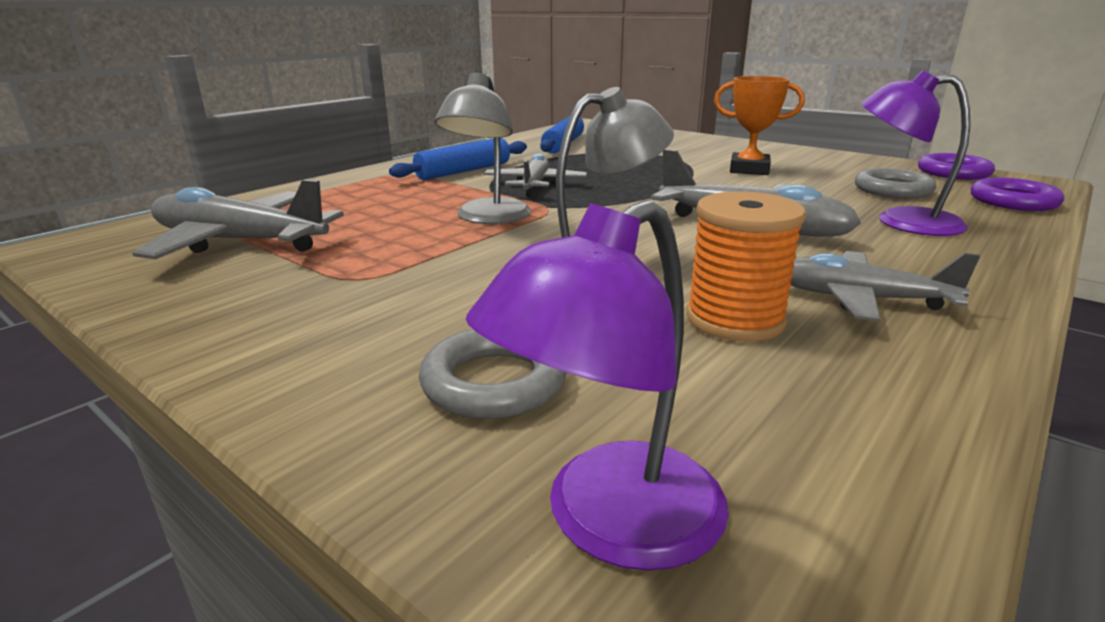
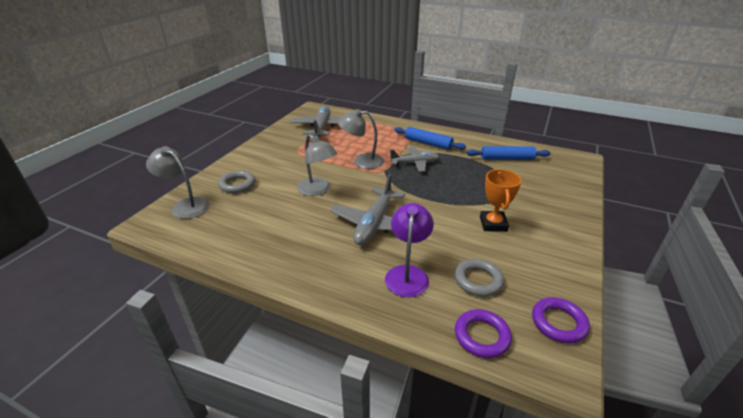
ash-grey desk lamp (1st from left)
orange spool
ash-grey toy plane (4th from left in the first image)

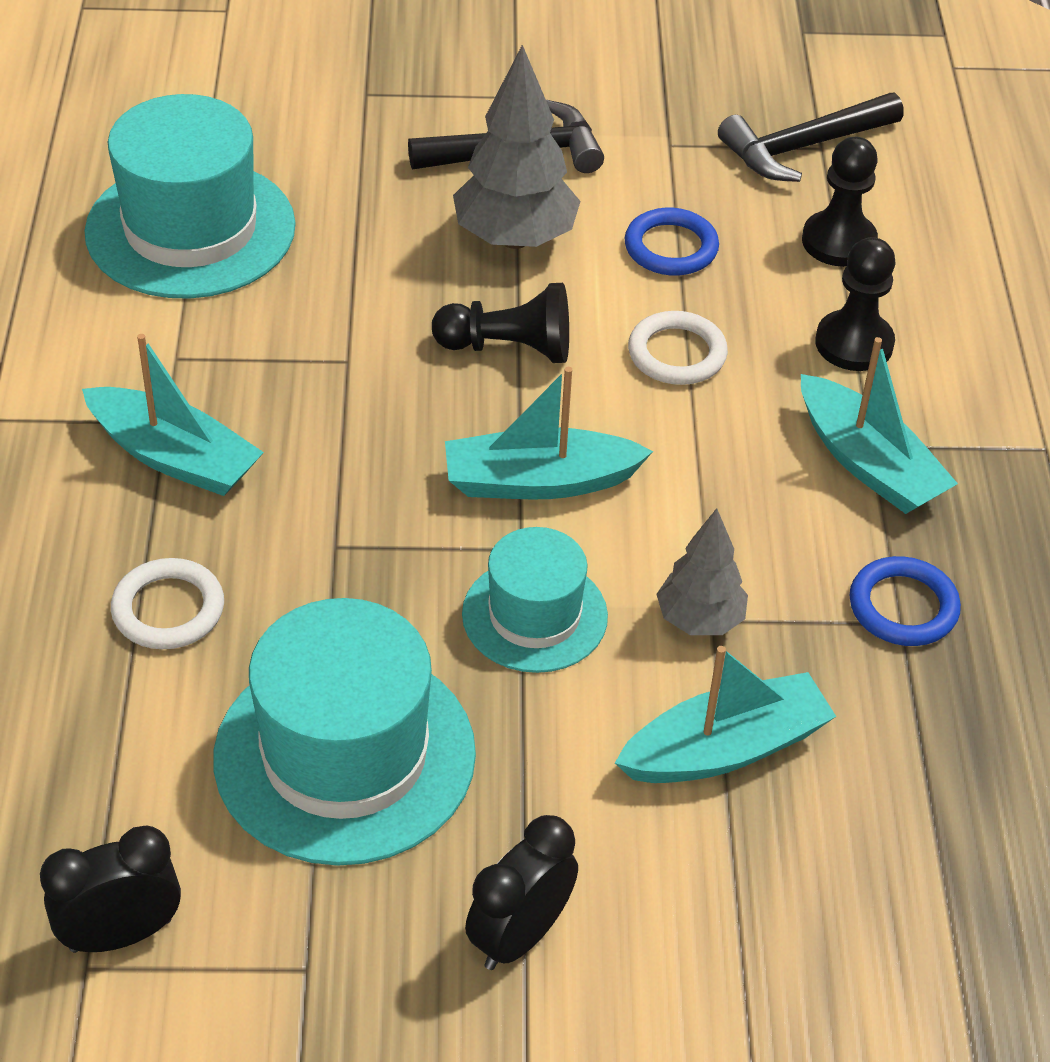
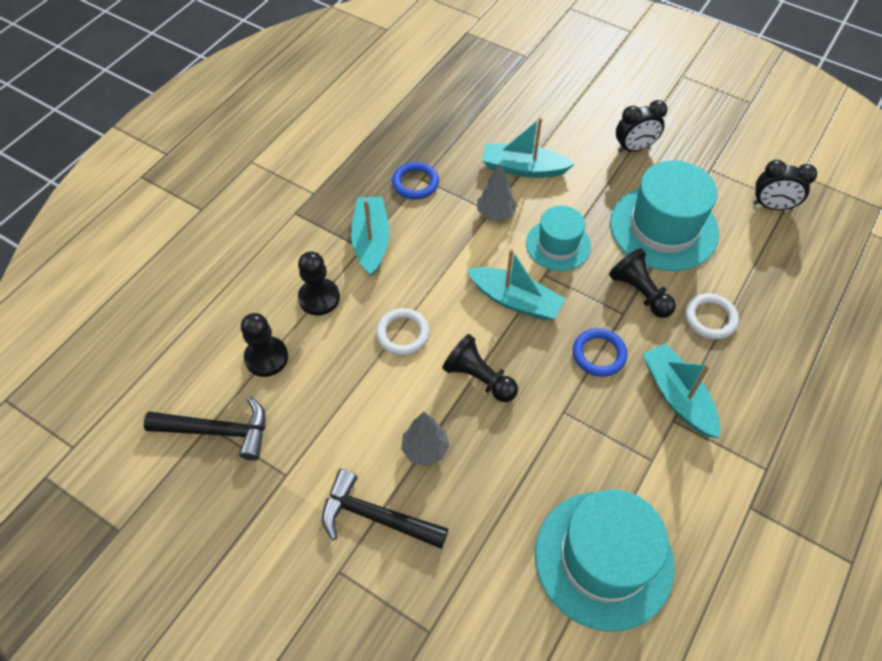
ash-grey tree (1st from left)
blue ring (2nd from left)
ebony game pawn (4th from left)

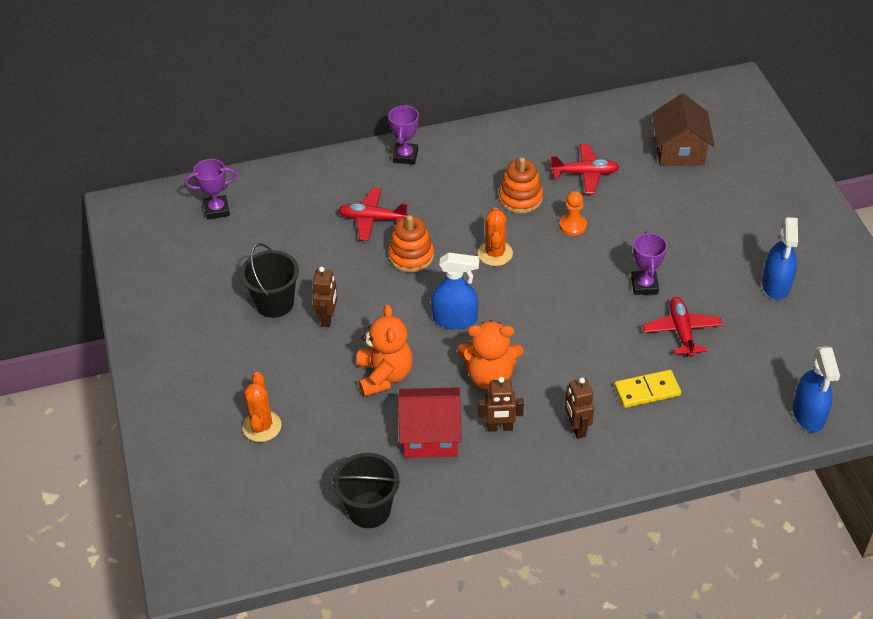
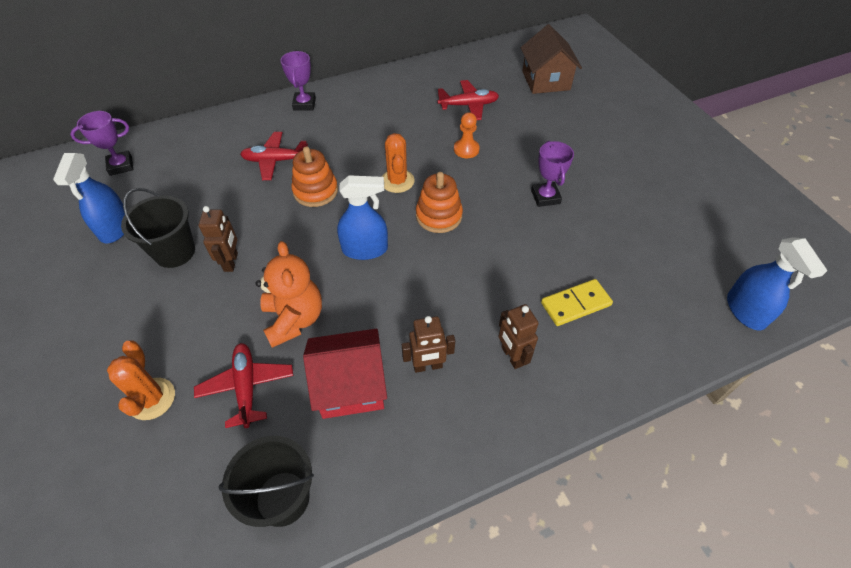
orange teddy (2nd from left in the first image)
orange ring stacker (2nd from left)
red toy plane (1st from left)
blue spray bottle (1st from left)

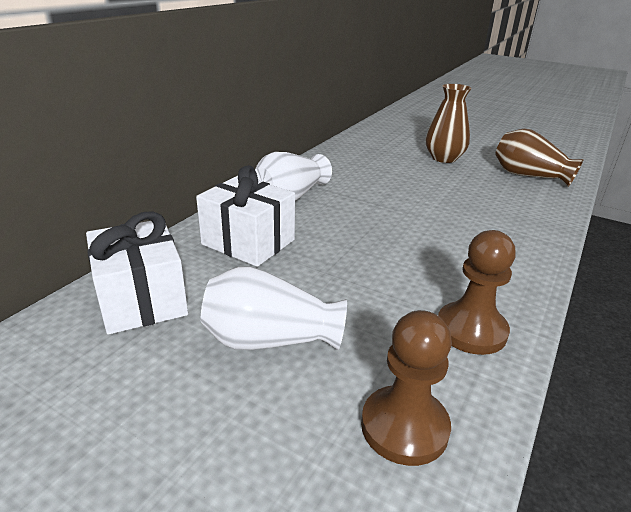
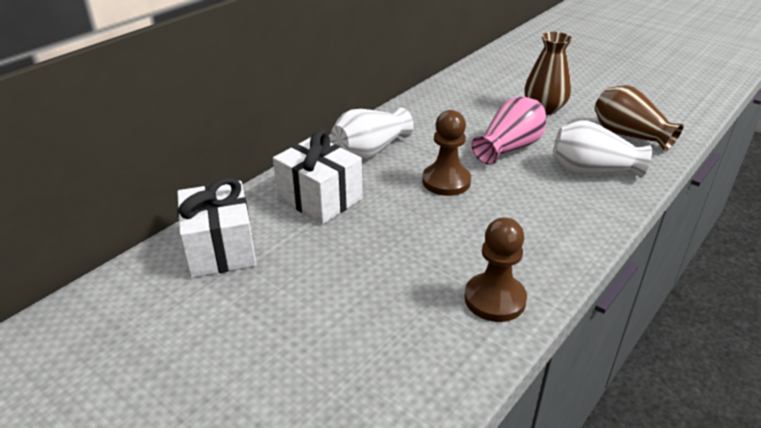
pure white flower vase (2nd from left)
brown game pawn (1st from left)
rosy flower vase

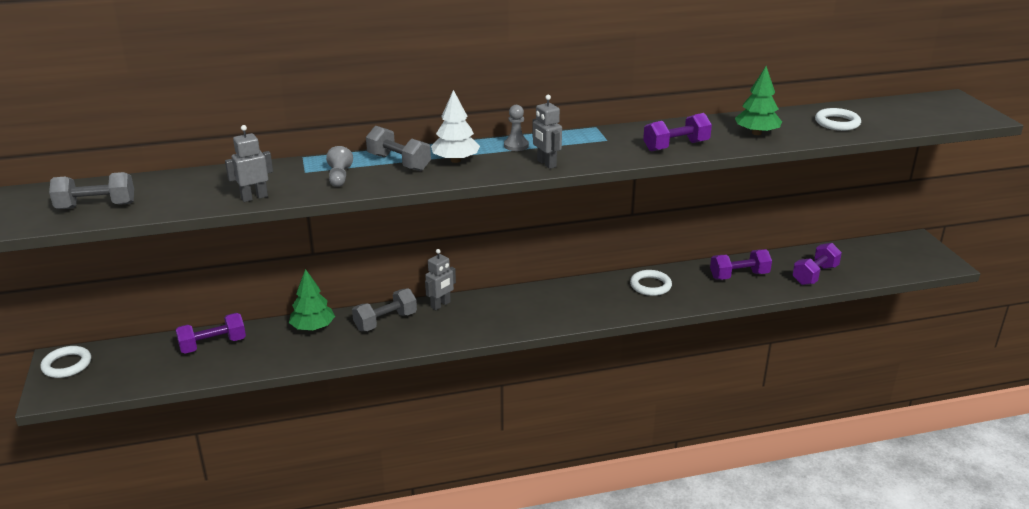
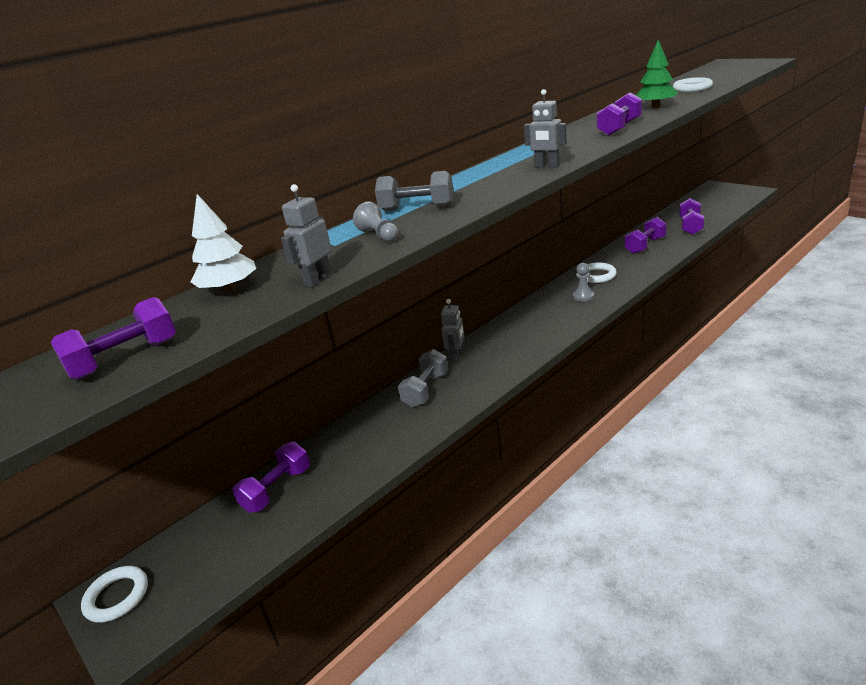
violet hand weight (1st from left)
green tree (1st from left in the first image)
pure white tree
ash-grey game pawn (2nd from left)

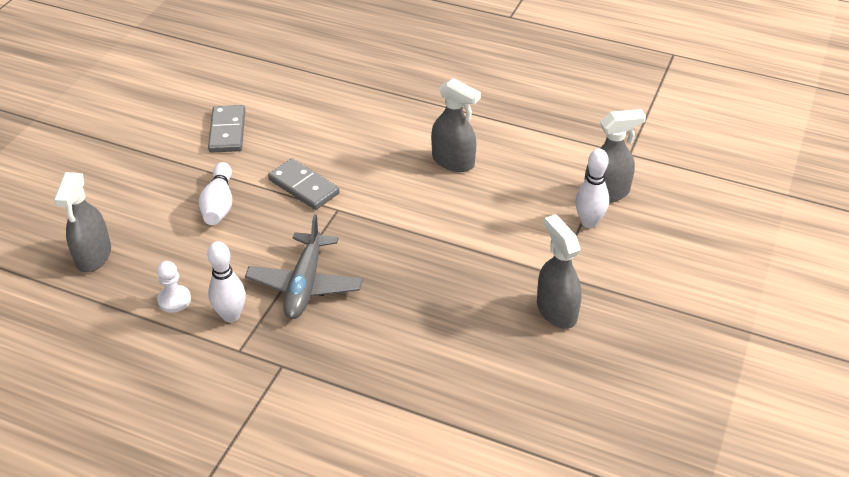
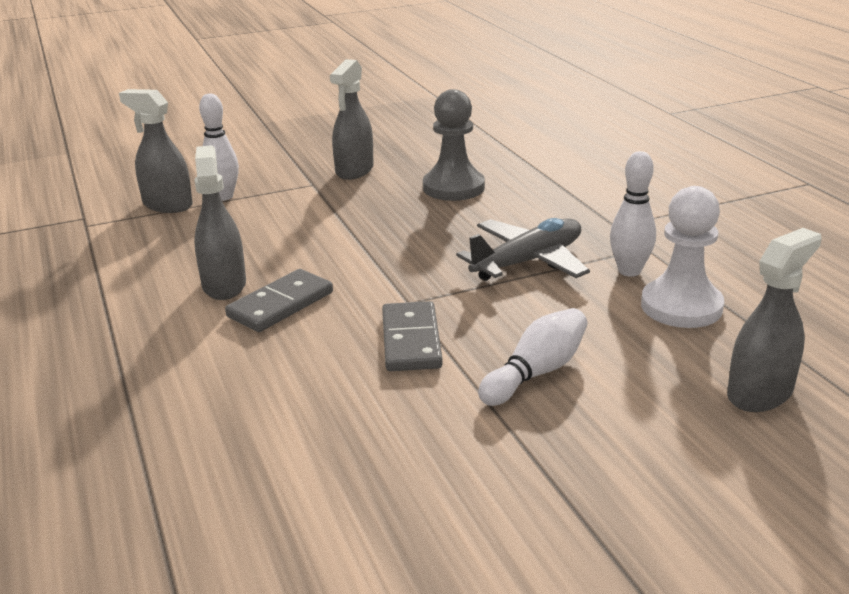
pure white game pawn
ash-grey domino piece (1st from left)
ash-grey game pawn

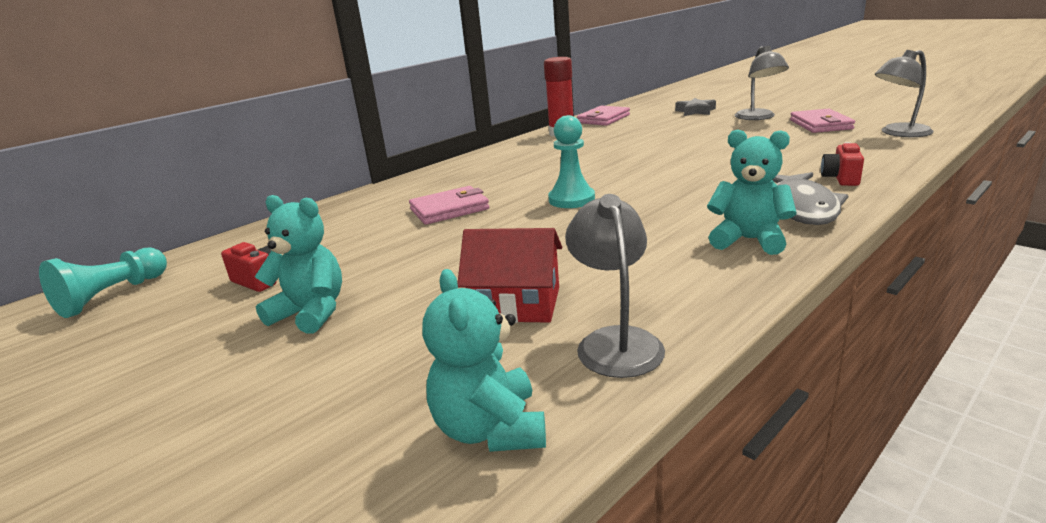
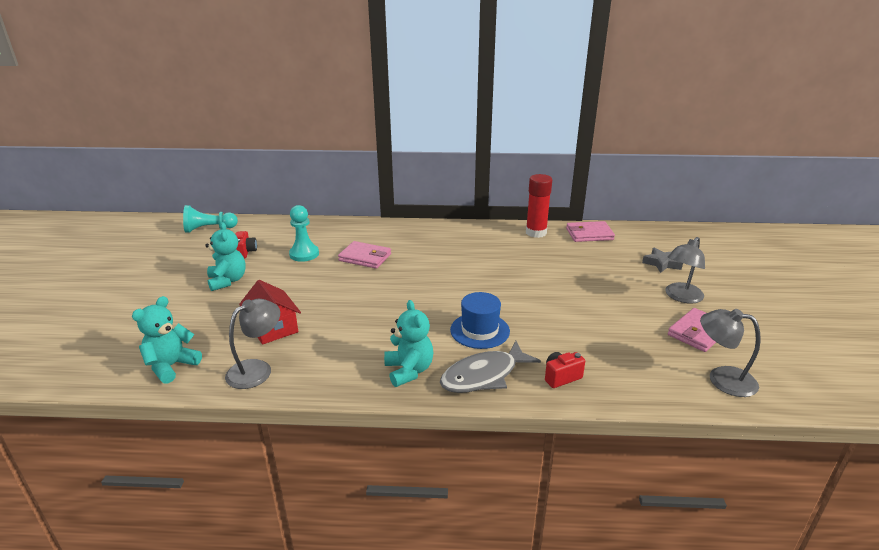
turquoise game pawn (2nd from left)
blue top hat

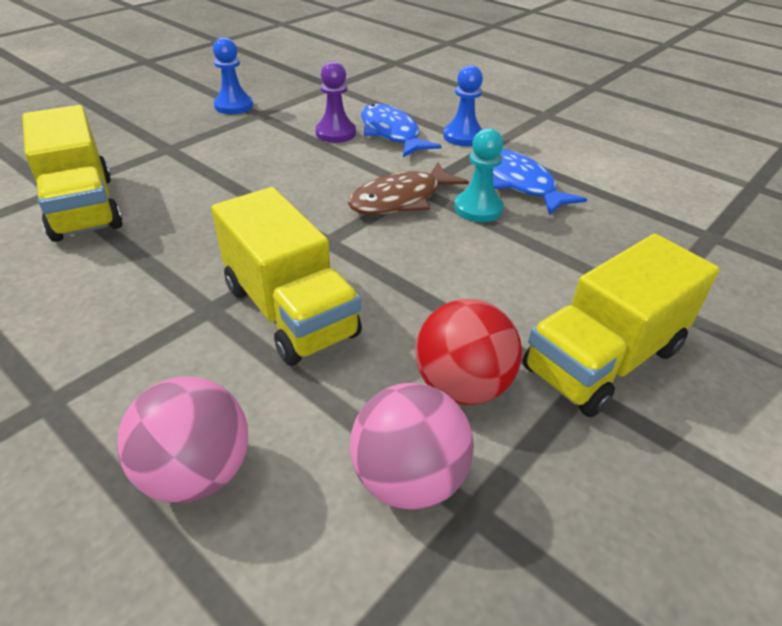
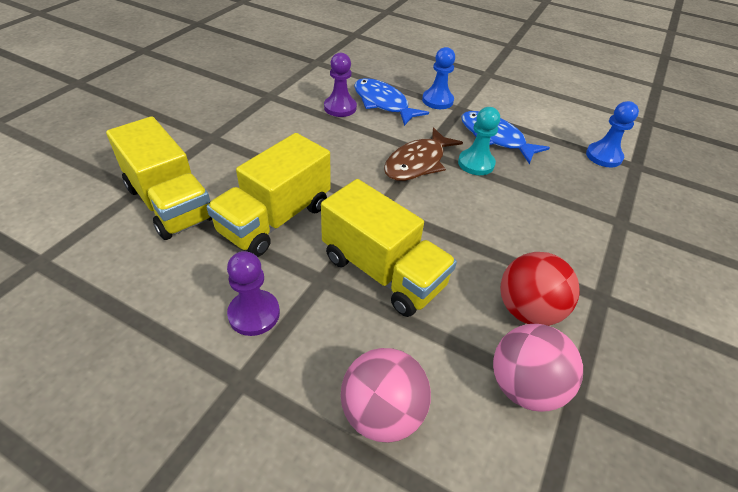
blue game pawn (2nd from left)
golden lorry (2nd from left)
violet game pawn (1st from left)

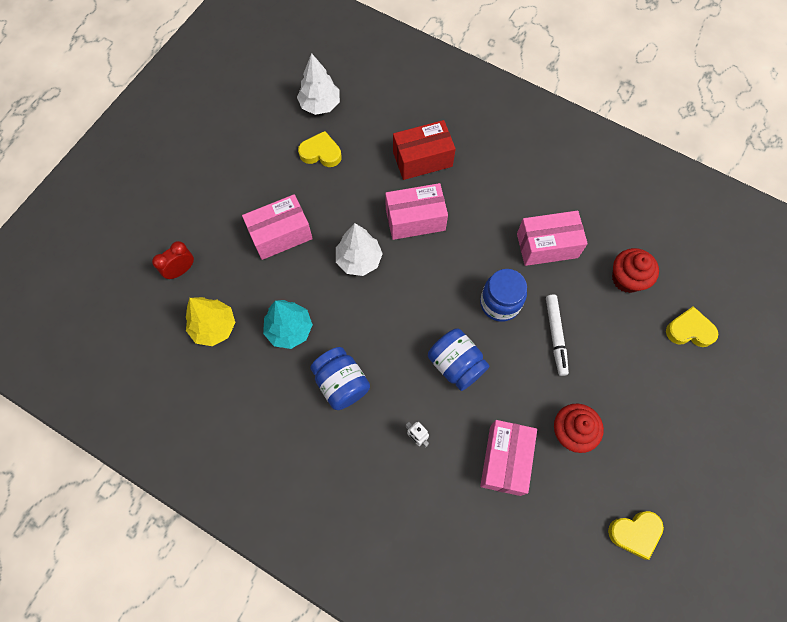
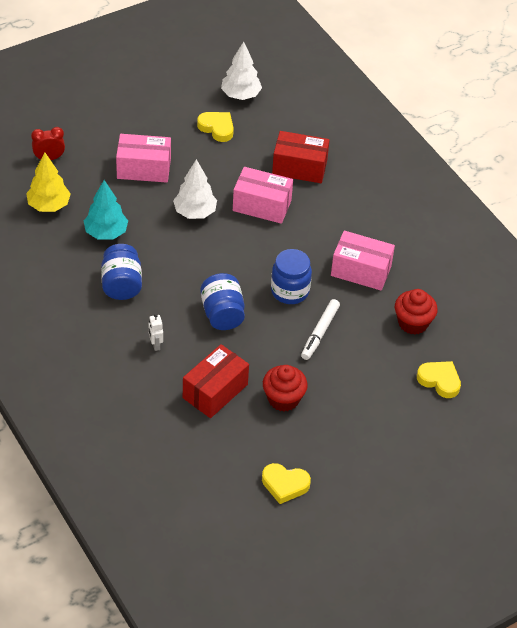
red package (1st from left)

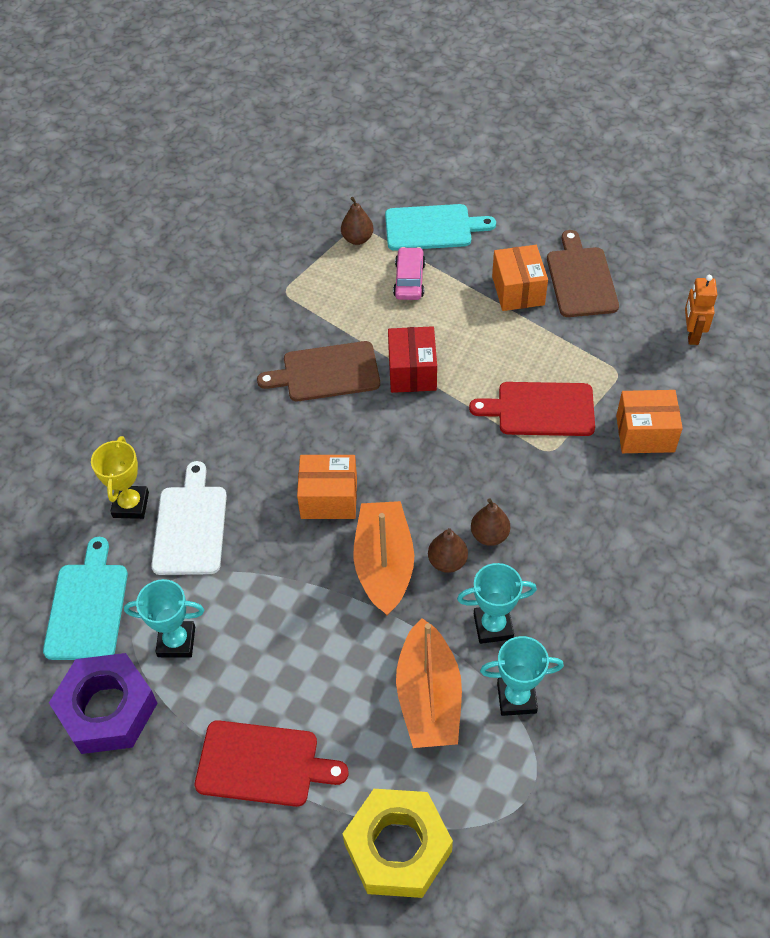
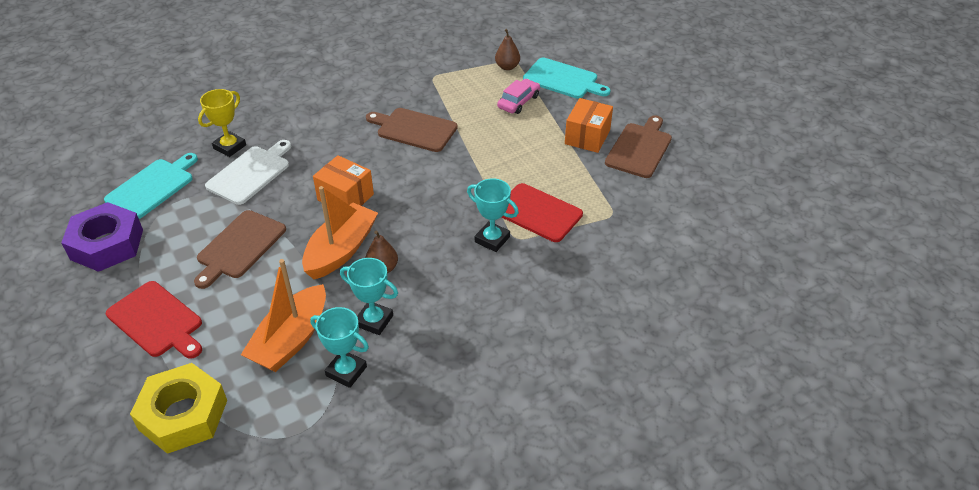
turquoise award cup (3rd from left)
red package
brown pear fruit (3rd from left in the first image)
orange package (3rd from left in the first image)
orange toy robot
brown cutting board (1st from left)

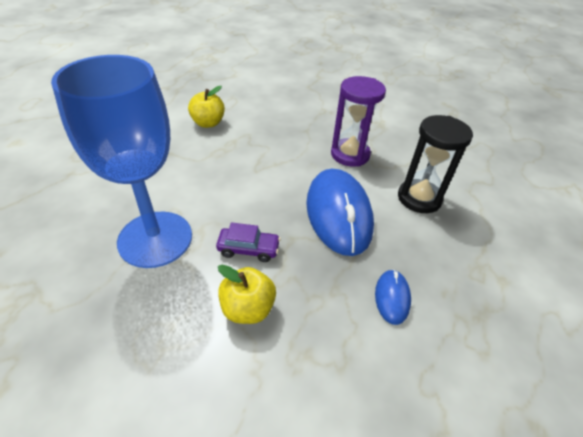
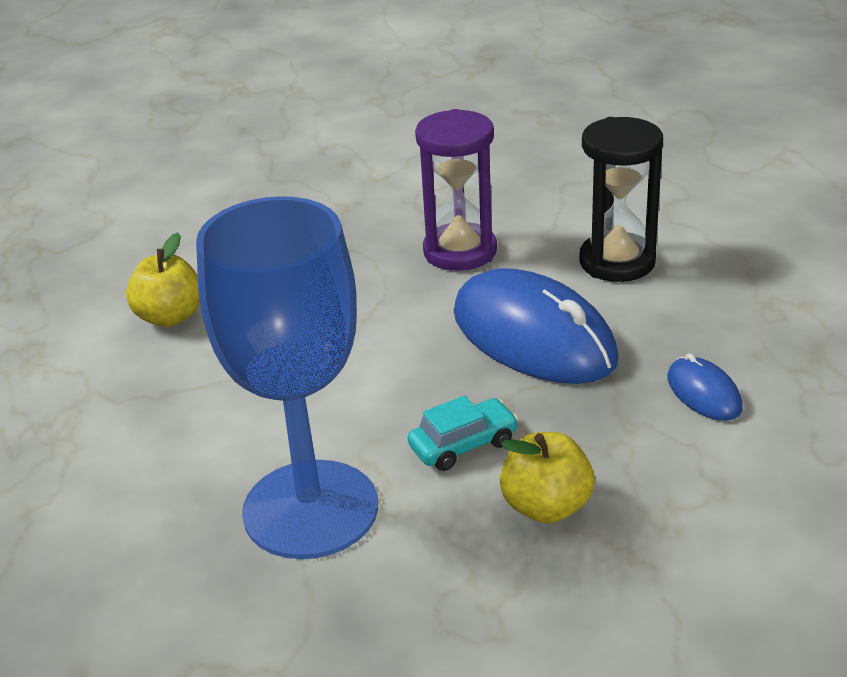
turquoise toy car

